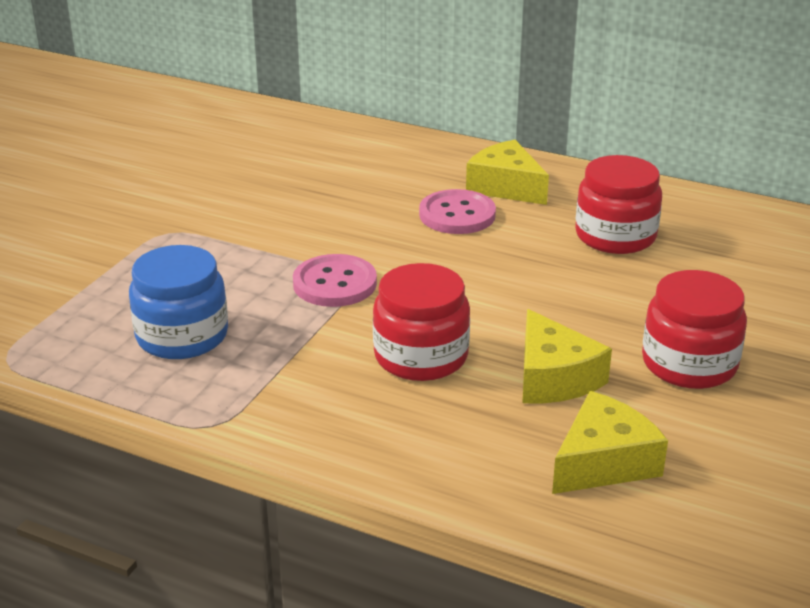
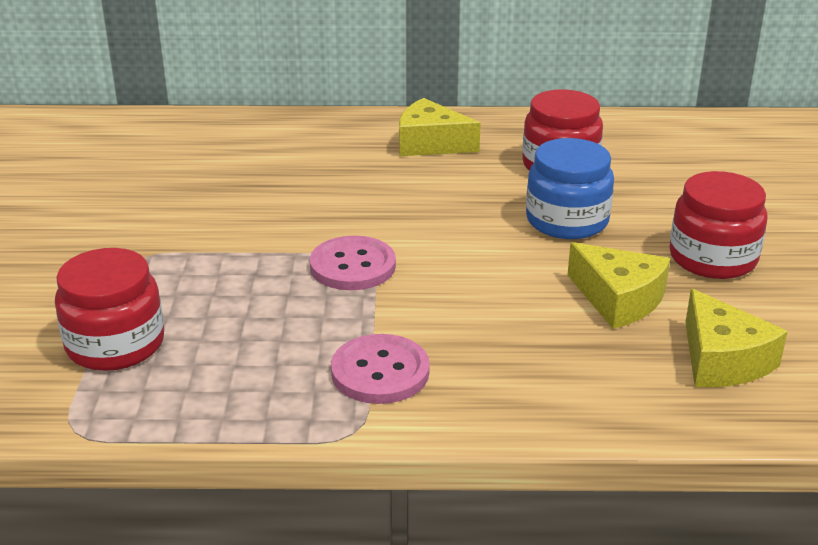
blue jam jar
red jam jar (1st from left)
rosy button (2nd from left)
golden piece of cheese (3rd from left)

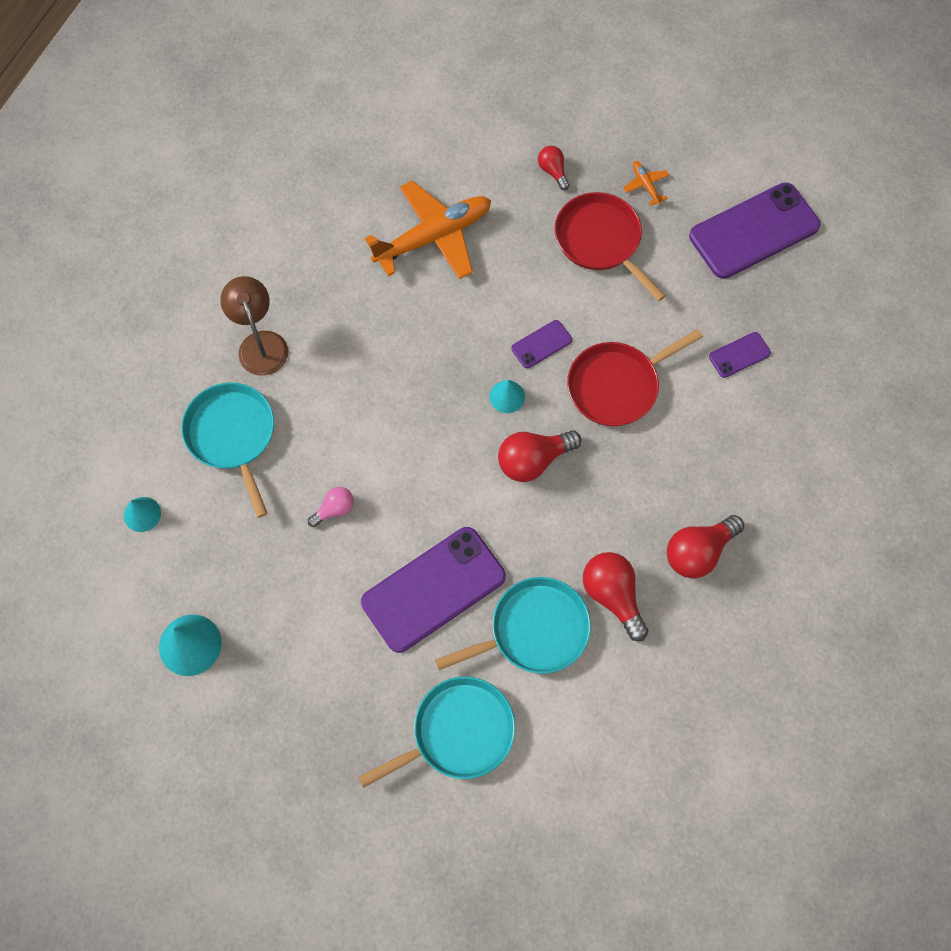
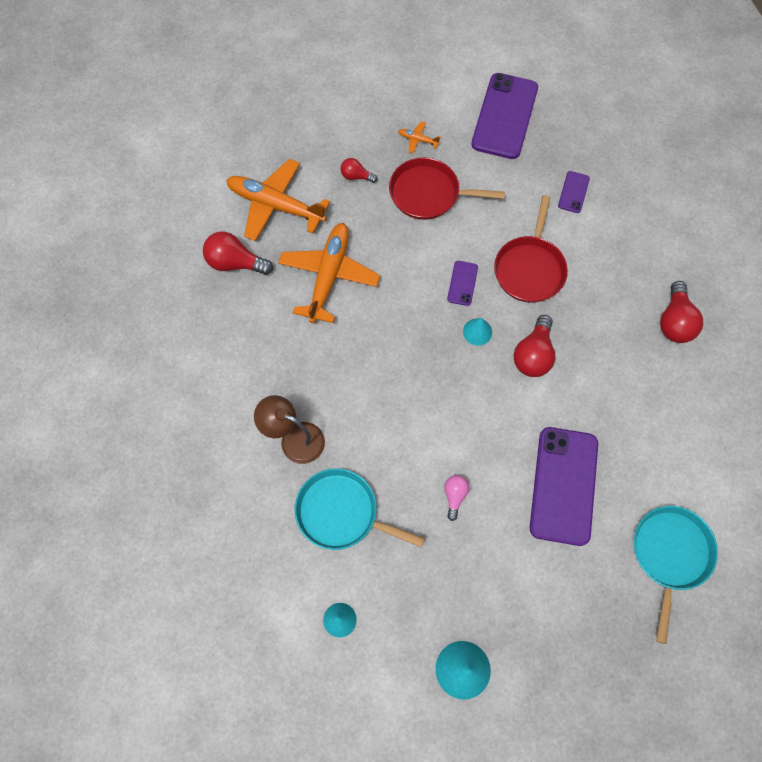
turquoise frying pan (3rd from left in the first image)
red lightbulb (1st from left)
orange toy plane (1st from left)

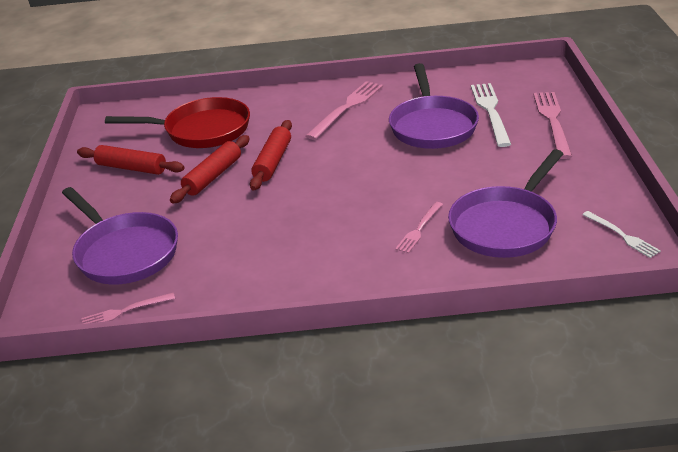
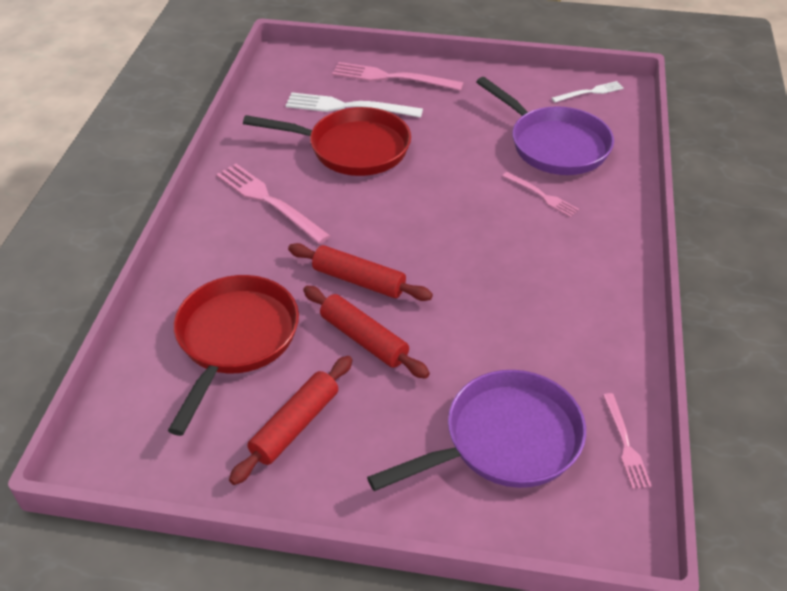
red frying pan (2nd from left)

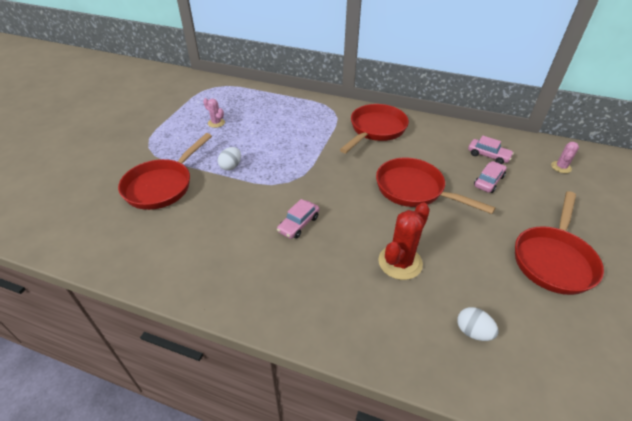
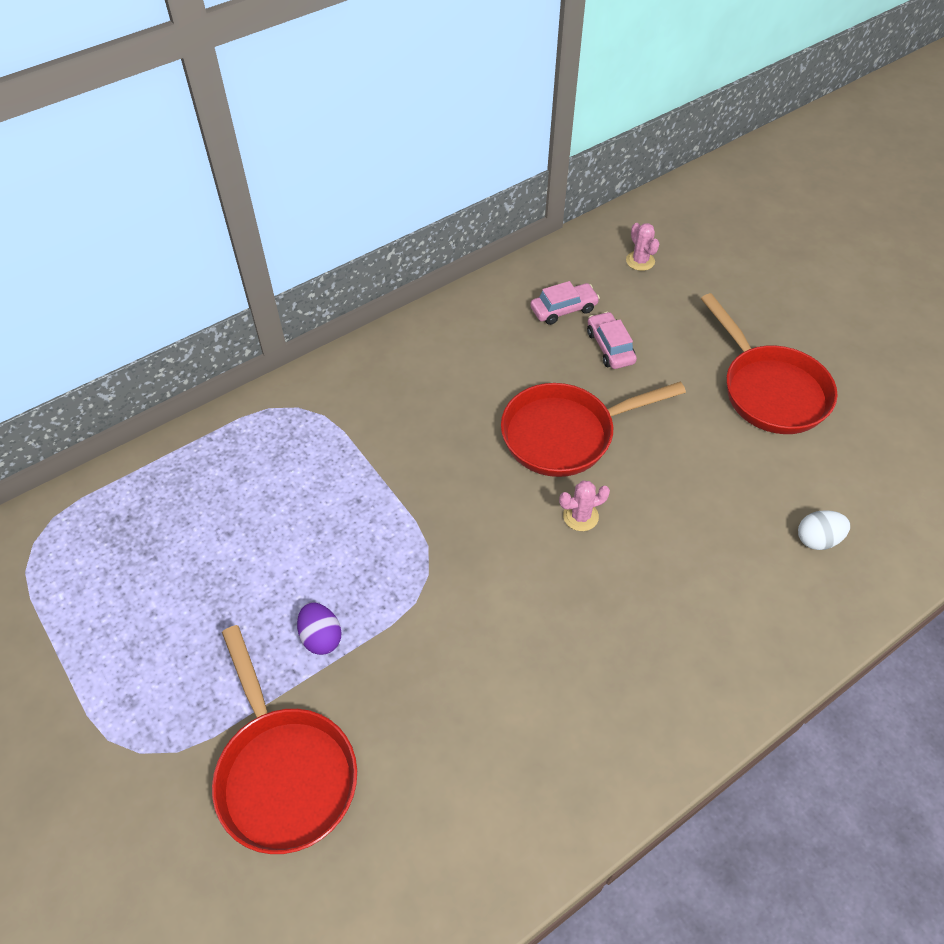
rosy prickly plant (1st from left)
violet egg shape
rosy toy car (1st from left in the first image)
red frying pan (2nd from left in the first image)
red prickly plant

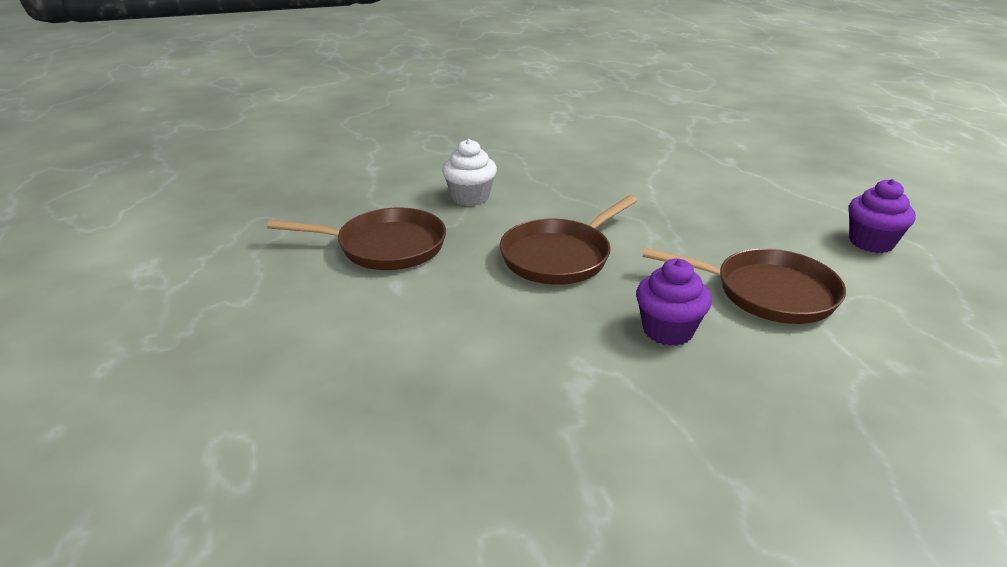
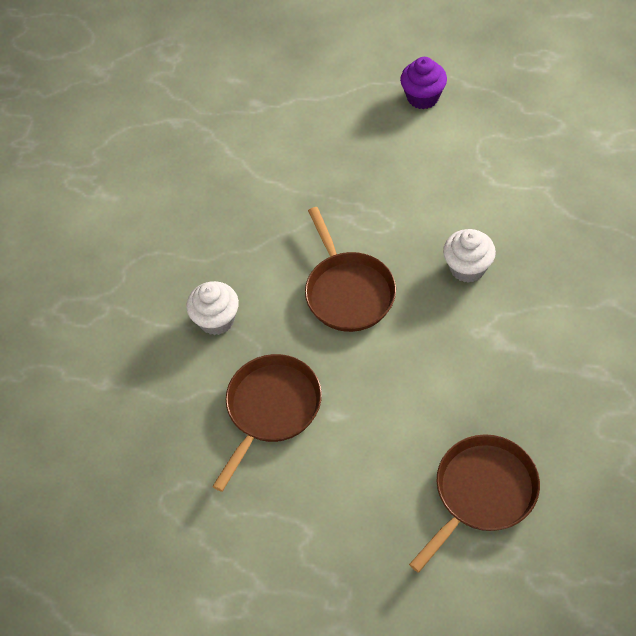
pure white cupcake (2nd from left)
brown frying pan (3rd from left)

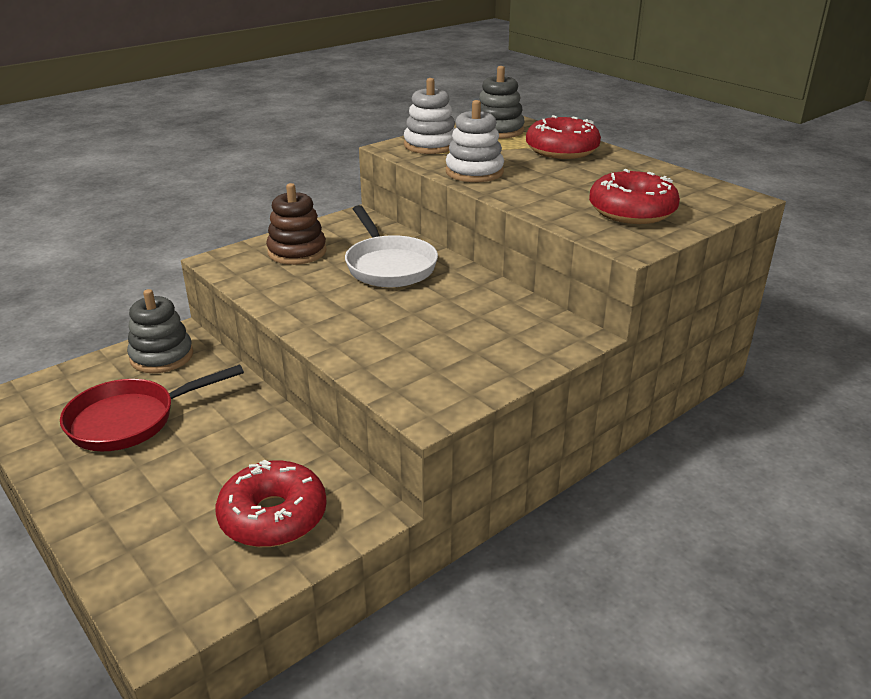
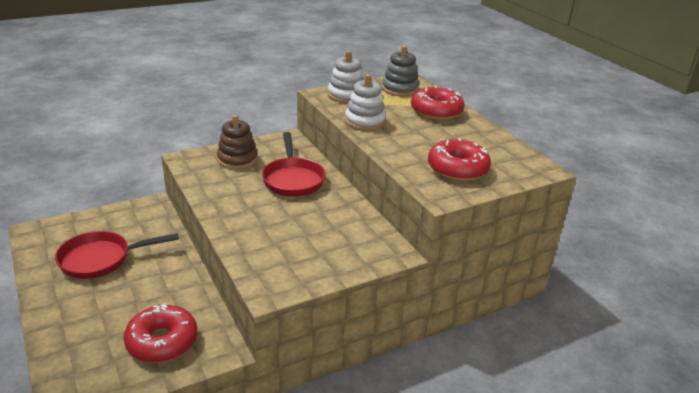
ash-grey ring stacker (1st from left in the first image)
red frying pan (2nd from left)

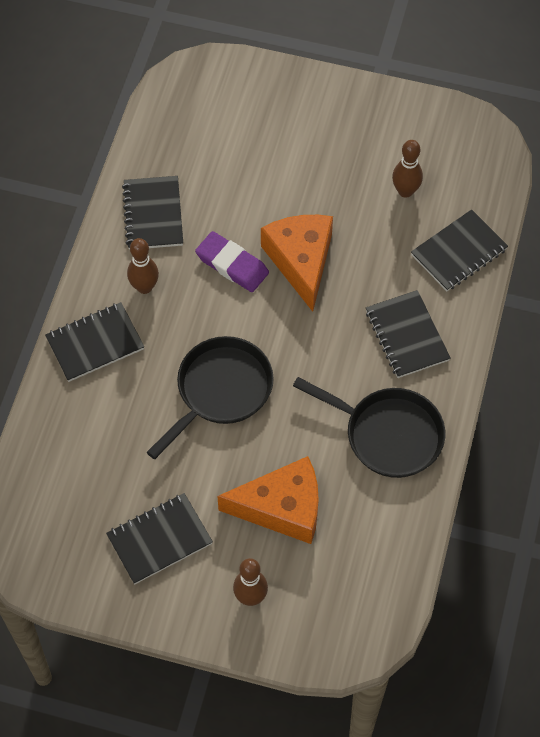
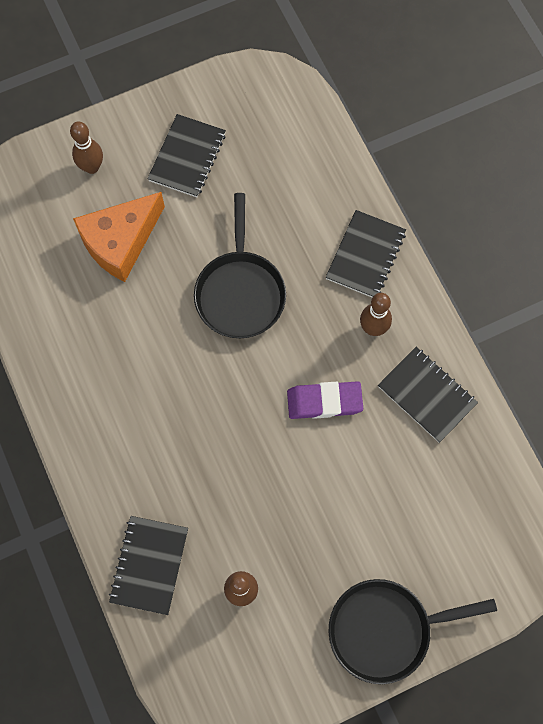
orange piece of cheese (2nd from left in the first image)
ebony frying pan (2nd from left)
ebony exercise book (4th from left in the first image)

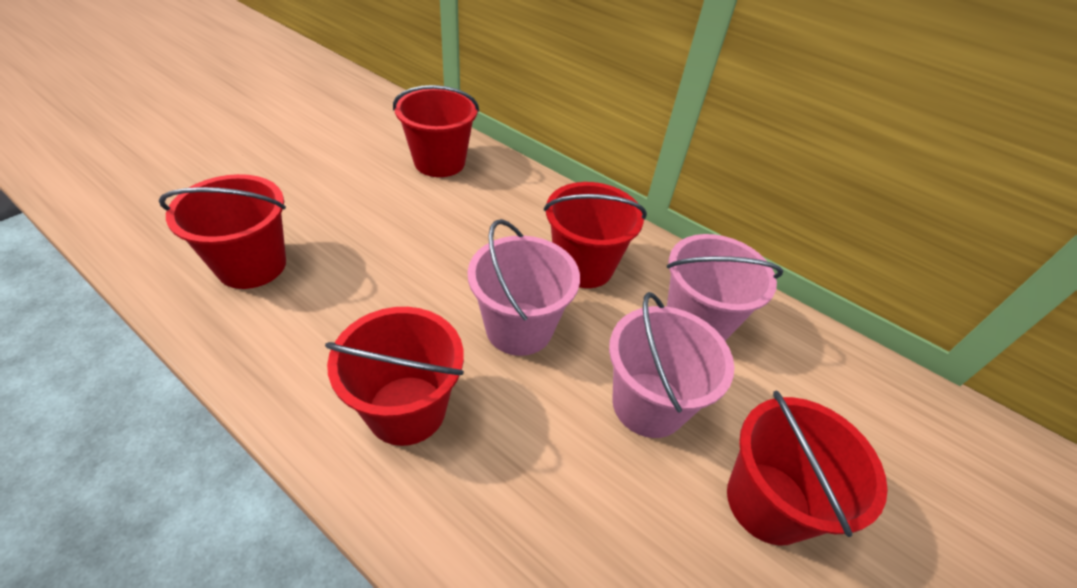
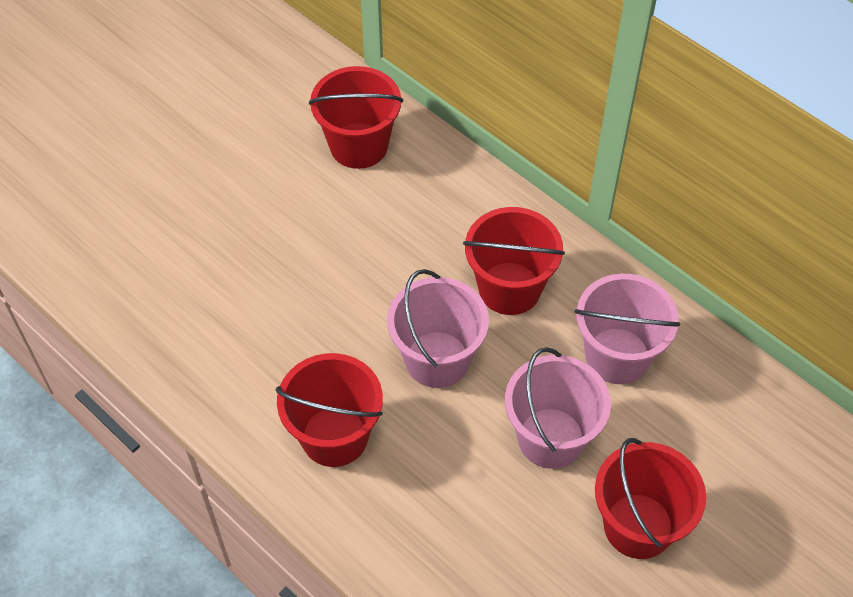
red bucket (1st from left in the first image)

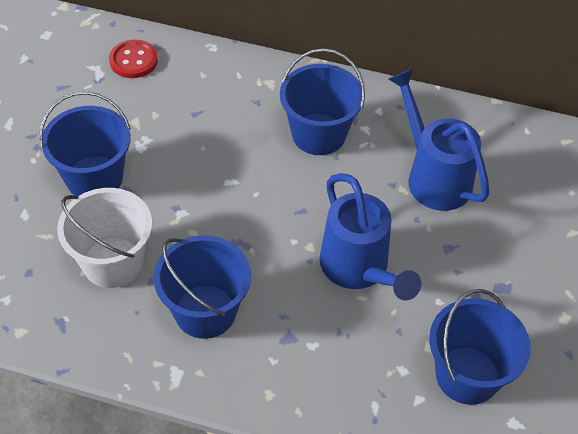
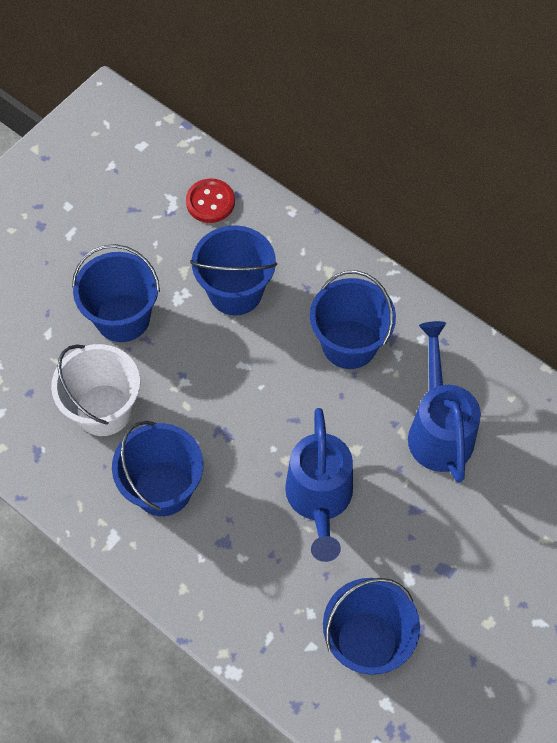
blue bucket (3rd from left)

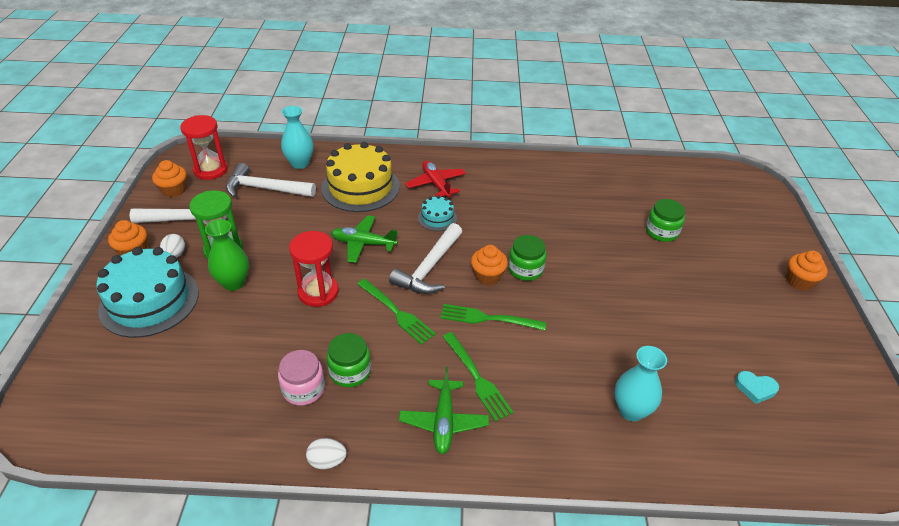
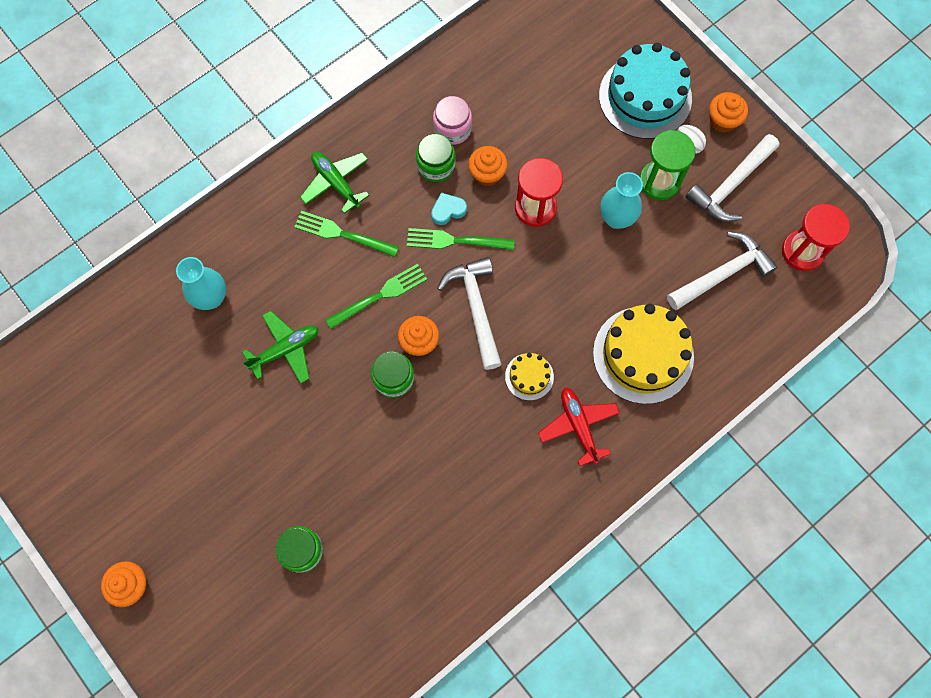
orange cupcake (3rd from left)
green flower vase
turquoise flower vase (2nd from left)
pure white egg shape (2nd from left in the first image)
green toy plane (1st from left)
red toy plane
golden gateau (1st from left)
turquoise heart

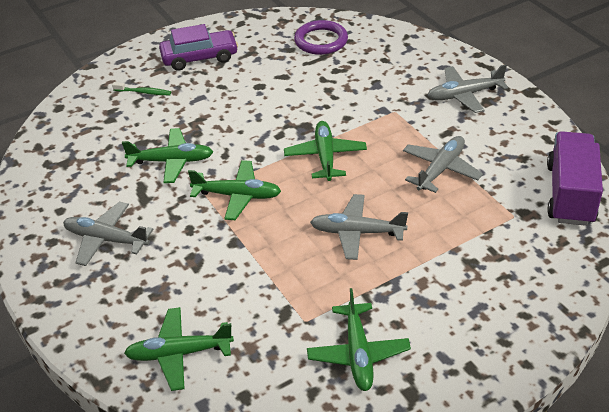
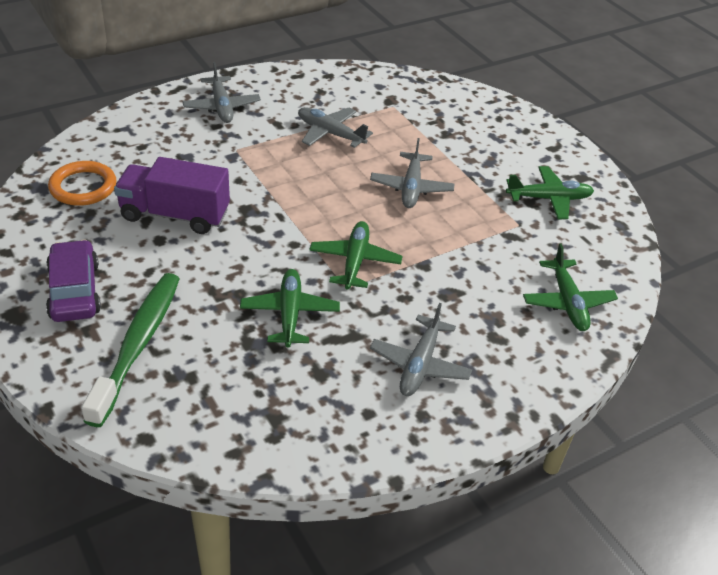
green dental brush
green toy plane (4th from left in the first image)
orange ring
violet lorry

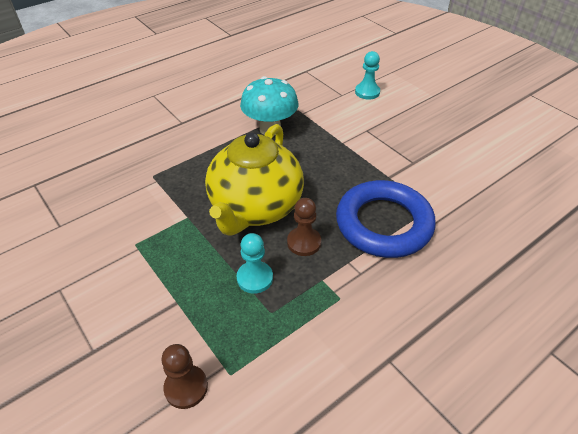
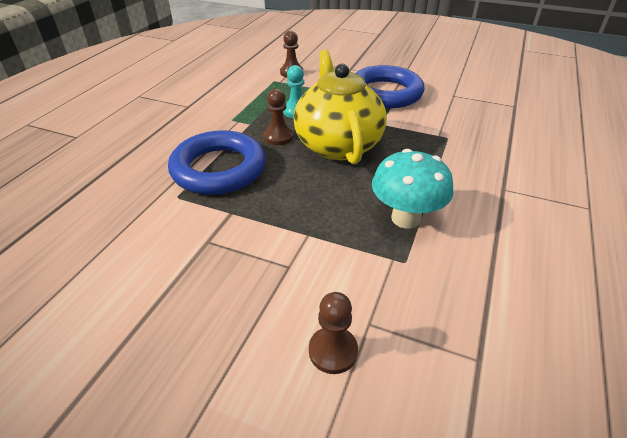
brown game pawn (3rd from left)
blue ring (2nd from left)

